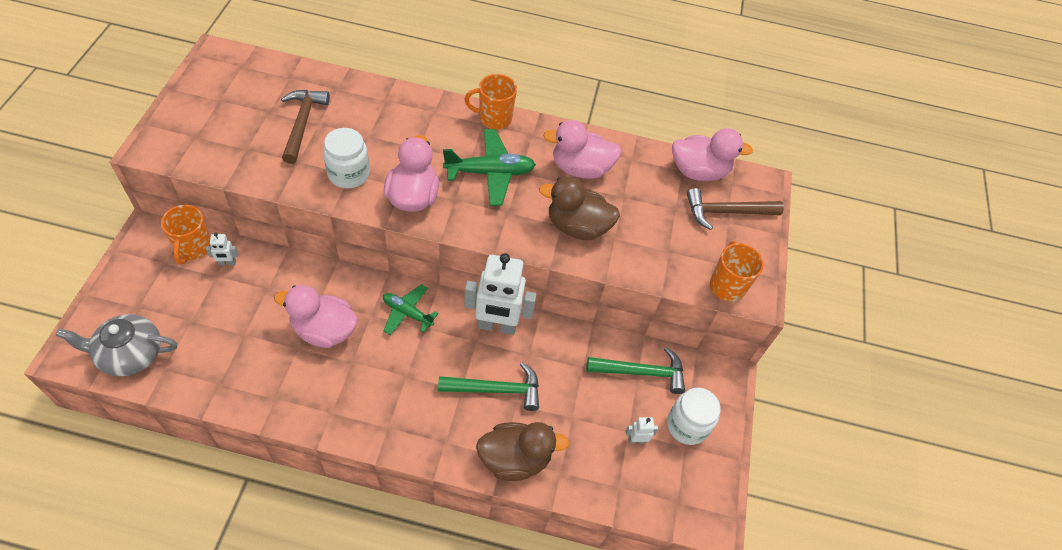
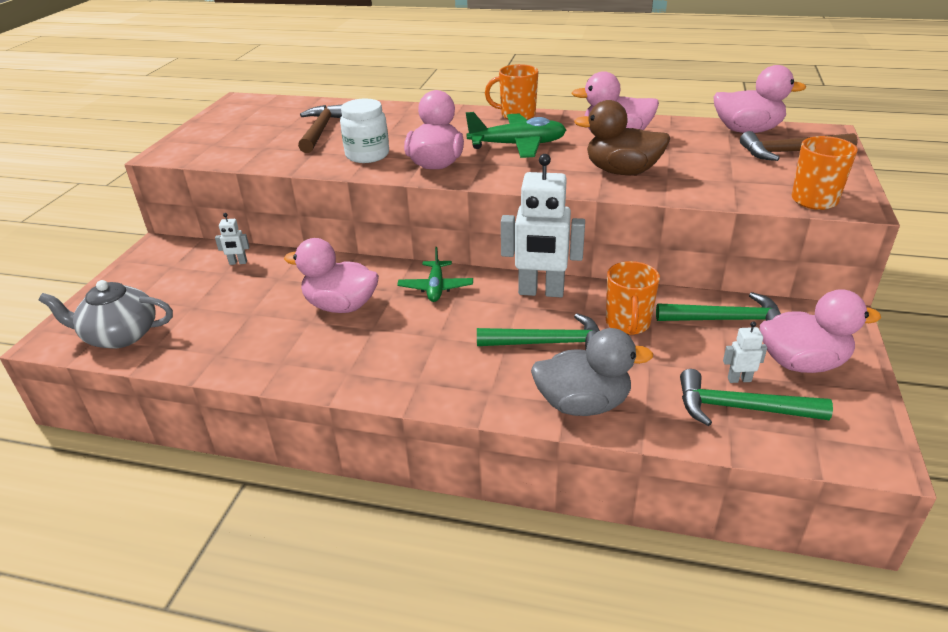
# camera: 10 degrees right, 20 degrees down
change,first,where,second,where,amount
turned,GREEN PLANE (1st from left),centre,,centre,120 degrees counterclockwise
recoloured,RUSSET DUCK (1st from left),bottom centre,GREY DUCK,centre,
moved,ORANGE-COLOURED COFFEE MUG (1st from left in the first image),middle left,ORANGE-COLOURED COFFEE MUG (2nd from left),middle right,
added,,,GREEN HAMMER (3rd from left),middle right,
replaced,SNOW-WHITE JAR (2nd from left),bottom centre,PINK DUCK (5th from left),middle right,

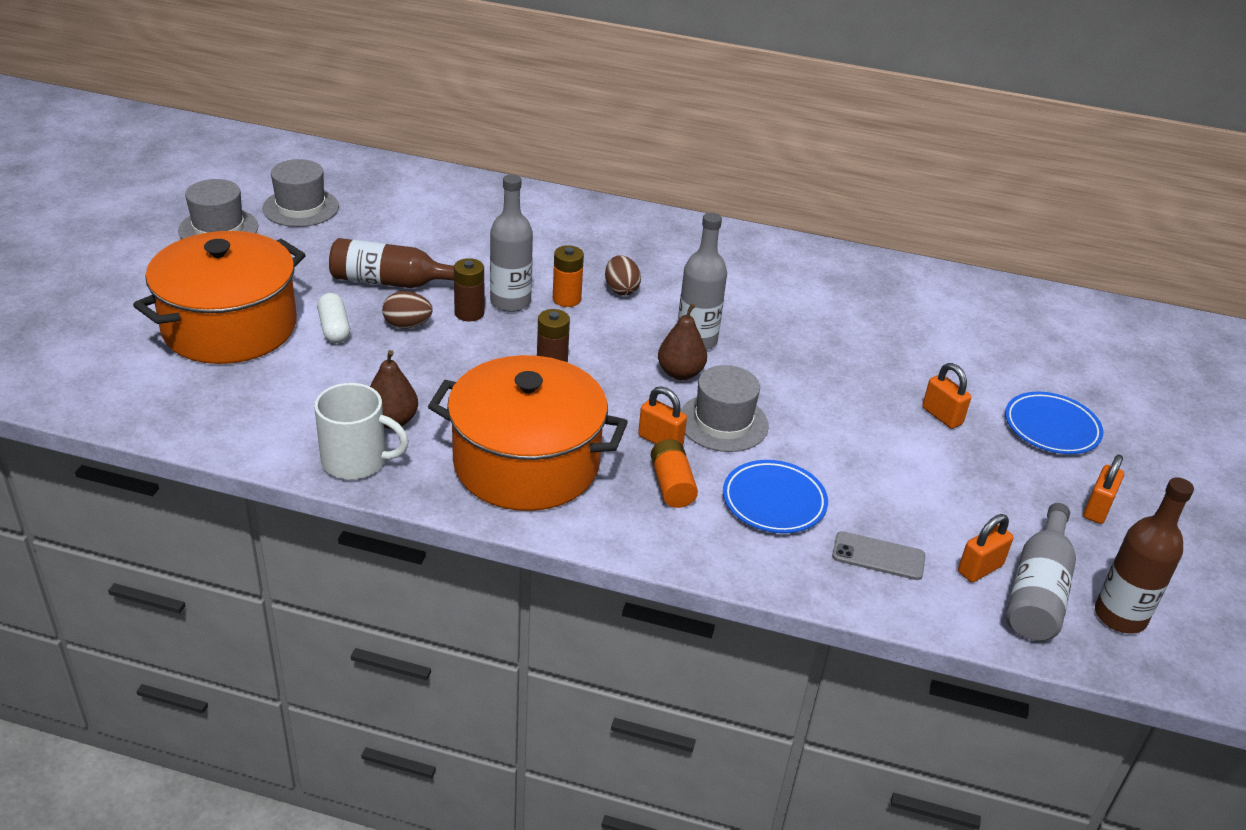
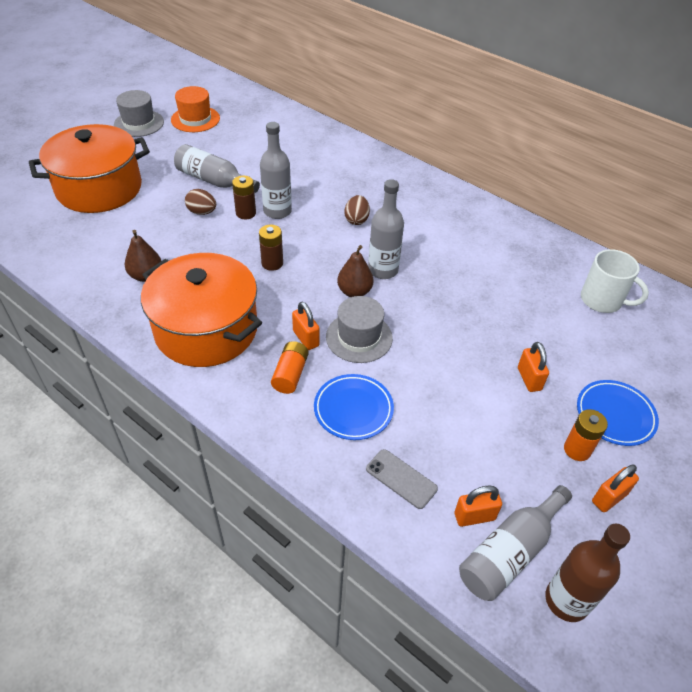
# camera: 25 degrees right, 10 degrees up
change,first,where,second,where,amount
recoloured,GREY TOP HAT (2nd from left),top left,ORANGE-COLOURED TOP HAT,top left,
recoloured,RUSSET BOTTLE (1st from left),top left,GREY BOTTLE (1st from left),top left,
moved,ORANGE-COLOURED BATTERY (1st from left in the first image),top centre,ORANGE-COLOURED BATTERY (2nd from left),middle right,
moved,SNOW-WHITE COFFEE MUG,middle left,,middle right,
removed,SNOW-WHITE PILL,middle left,,,

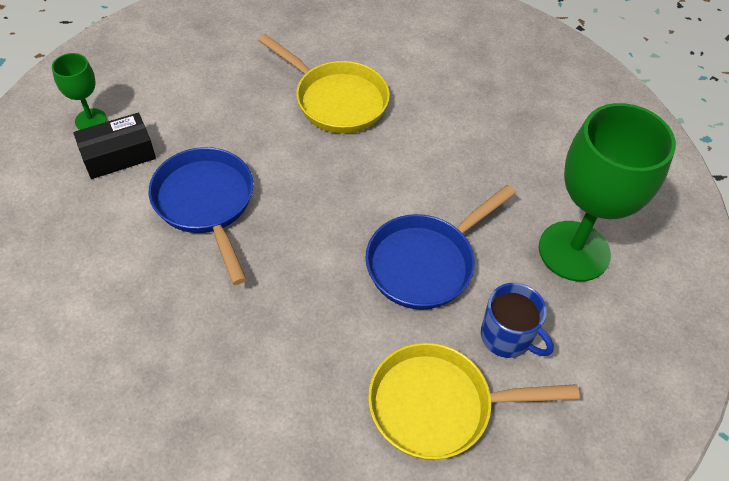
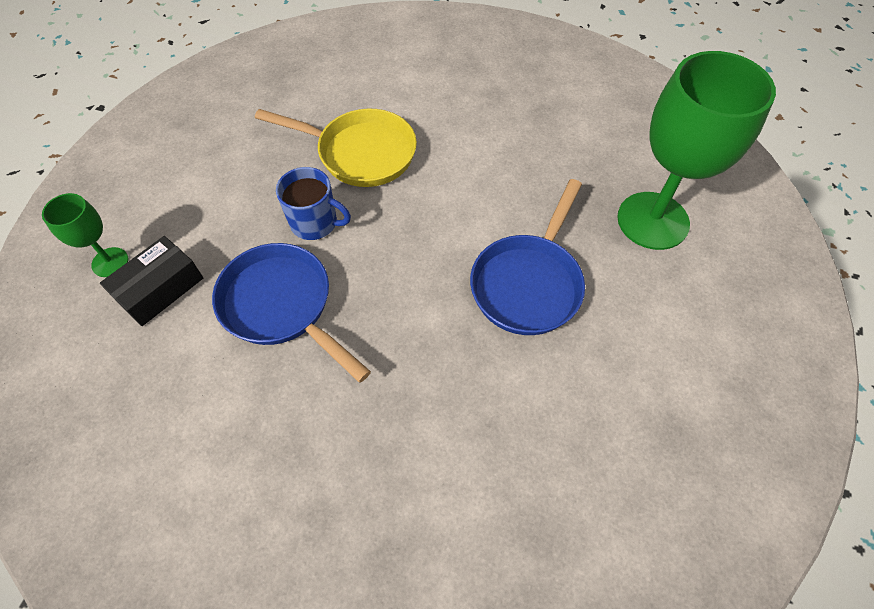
# camera: 20 degrees left, 5 degrees up
change,first,where,second,where,amount
moved,BLUE COFFEE MUG,middle right,,centre,
removed,BRIGHT YELLOW FRYING PAN (2nd from left),bottom centre,,,

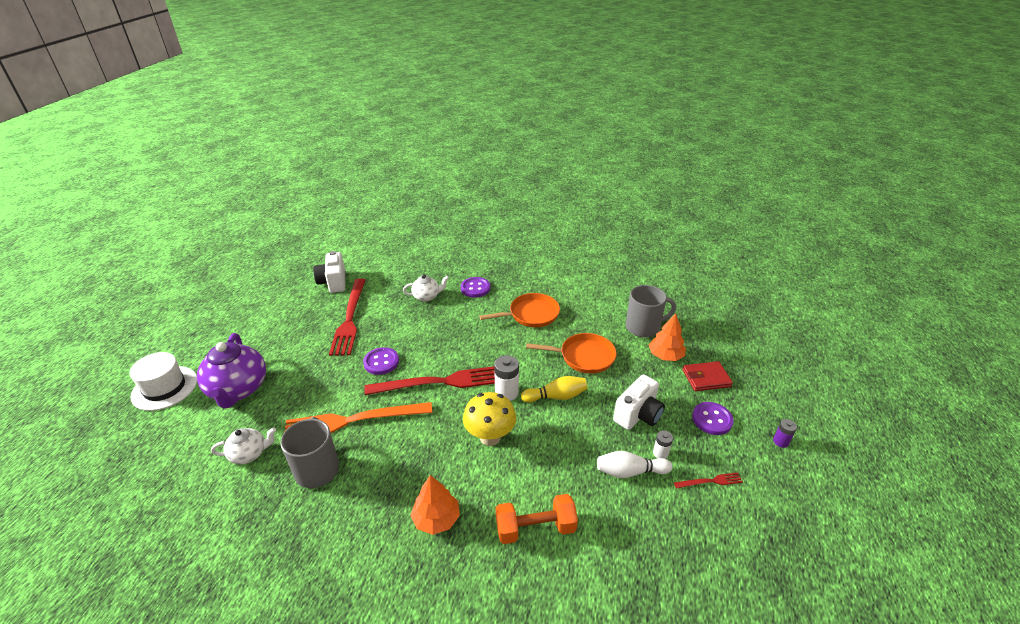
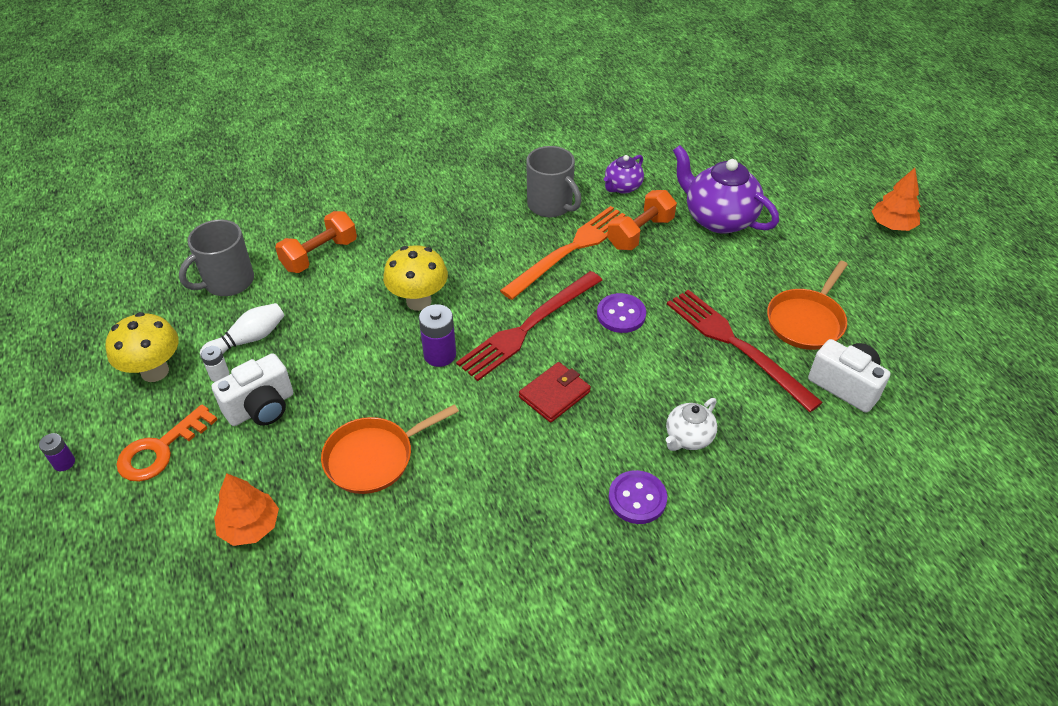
# camera: 145 degrees right, 10 degrees up
change,first,where,second,where,amount
replaced,RED DINNER FORK (3rd from left),bottom right,BRIGHT YELLOW MUSHROOM (1st from left),middle left,
replaced,VIOLET BUTTON (3rd from left),bottom right,ORANGE-COLOURED LATCHKEY,middle left,
moved,GREY COFFEE MUG (2nd from left in the first image),centre,GREY COFFEE MUG (1st from left),middle left,
turned,SNOW-WHITE PHOTO CAMERA (2nd from left in the first image),centre,SNOW-WHITE PHOTO CAMERA (1st from left),middle left,135 degrees counterclockwise
recoloured,SNOW-WHITE BATTERY (1st from left),centre,VIOLET BATTERY (2nd from left),centre,
moved,RED CARD WALLET,middle right,,centre,
recoloured,SNOW-WHITE TEAPOT (1st from left),bottom left,VIOLET TEAPOT (1st from left),top centre,
added,,,ORANGE-COLOURED HAND WEIGHT (2nd from left),top centre,
moved,ORANGE-COLOURED FRYING PAN (1st from left in the first image),centre,ORANGE-COLOURED FRYING PAN (2nd from left),middle right,
moved,ORANGE-COLOURED TREE (1st from left in the first image),bottom centre,ORANGE-COLOURED TREE (2nd from left),top right,
removed,SNOW-WHITE TOP HAT,middle left,,,
removed,BRIGHT YELLOW BOWLING PIN,centre,,,

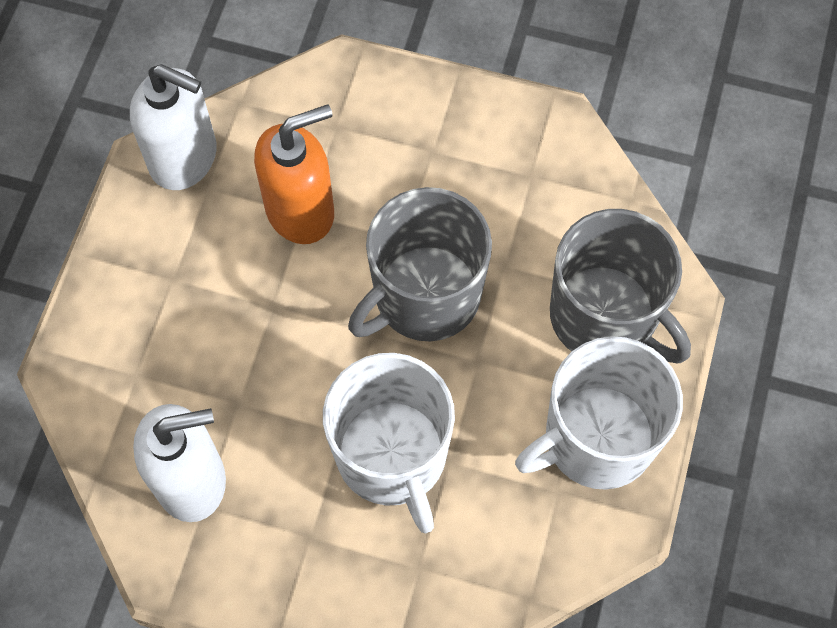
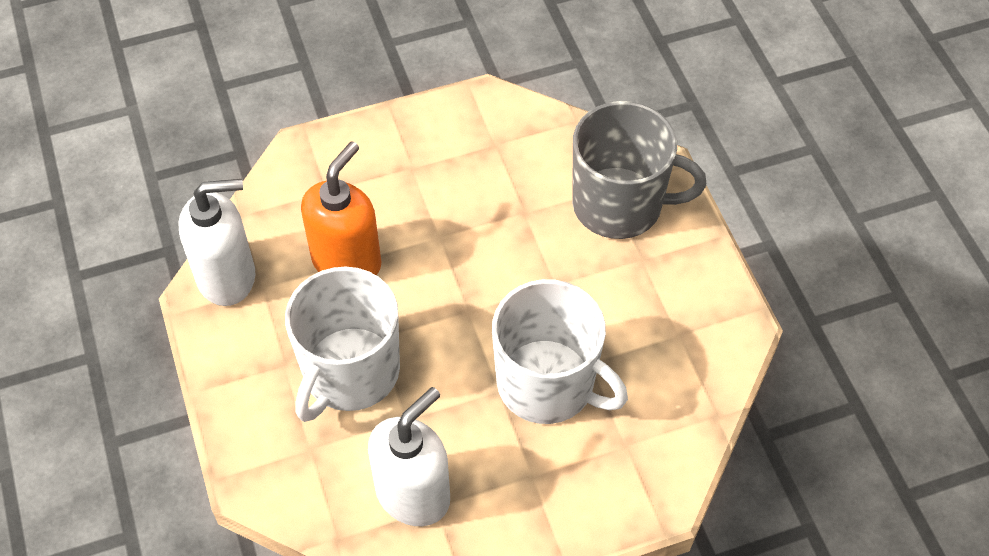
# camera: 35 degrees left, 10 degrees down
change,first,where,second,where,amount
moved,SNOW-WHITE COFFEE MUG (2nd from left in the first image),middle right,SNOW-WHITE COFFEE MUG (1st from left),centre,
removed,GREY COFFEE MUG (1st from left),centre,,,

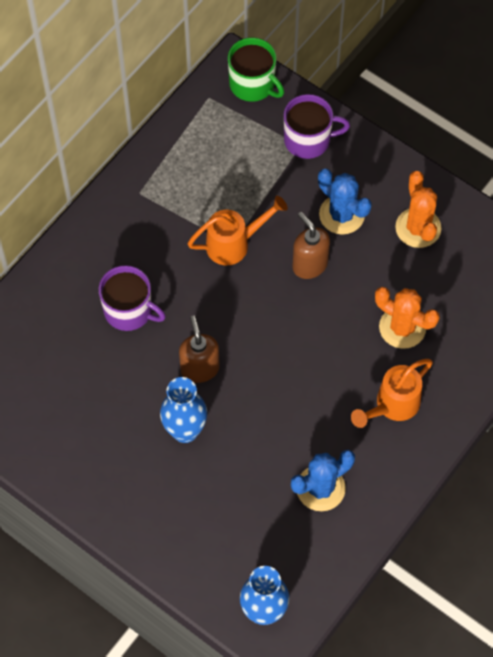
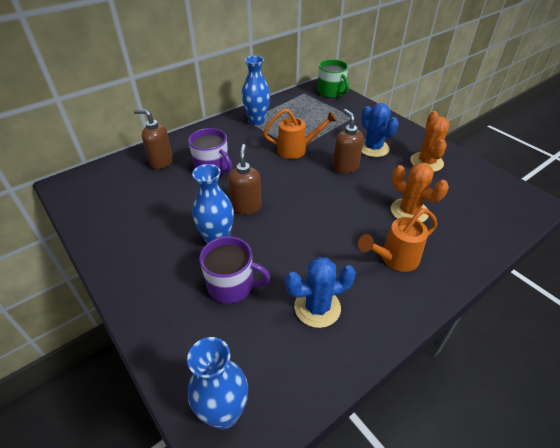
# camera: 15 degrees right, 20 degrees down
change,first,where,second,where,amount
added,,,RUSSET SOAP PUMP (1st from left),top left,
moved,VIOLET COFFEE MUG (2nd from left),top centre,,centre,
added,,,BLUE VASE (3rd from left),top centre,

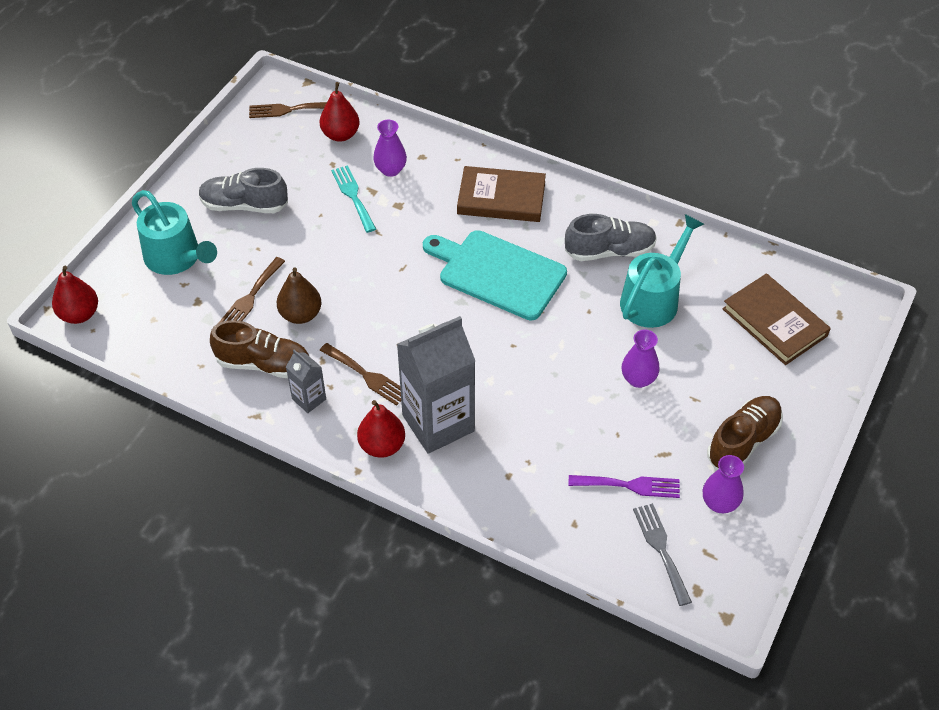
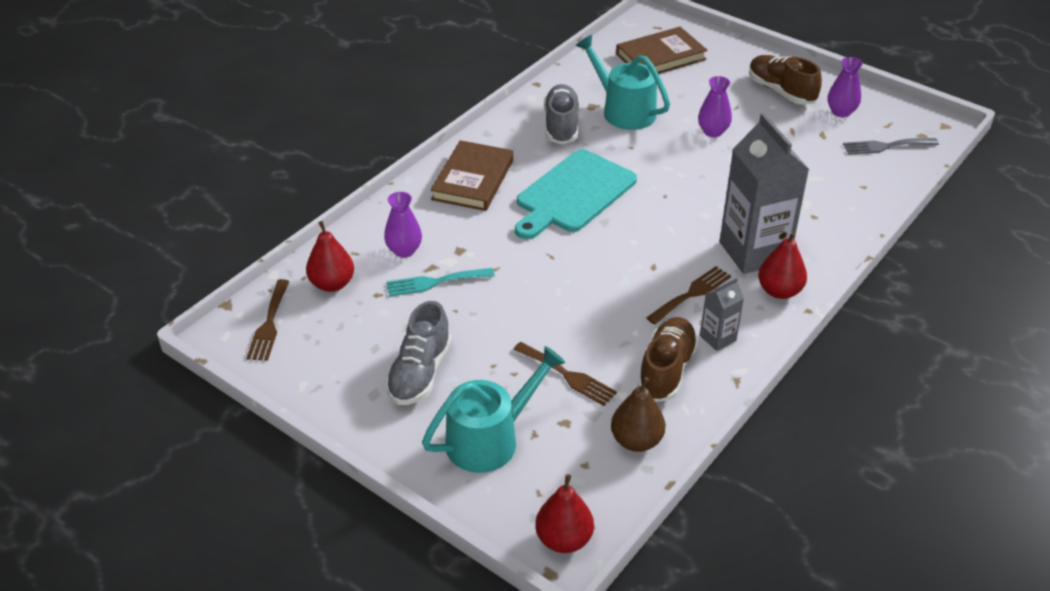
# camera: 80 degrees left, 10 degrees down
change,first,where,second,where,amount
moved,RUSSET PEAR,middle left,,bottom centre,
removed,VIOLET DINNER FORK,bottom centre,,,

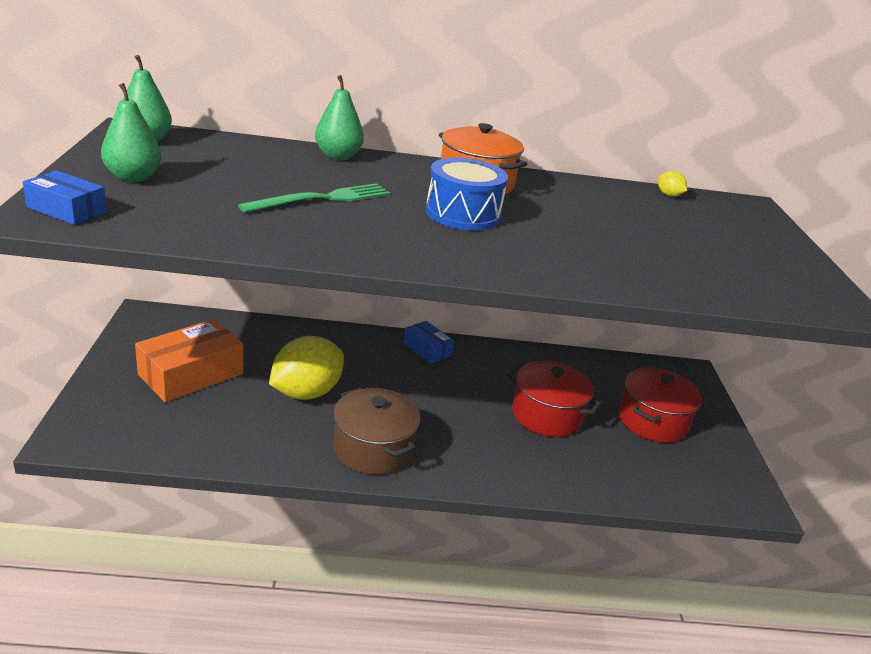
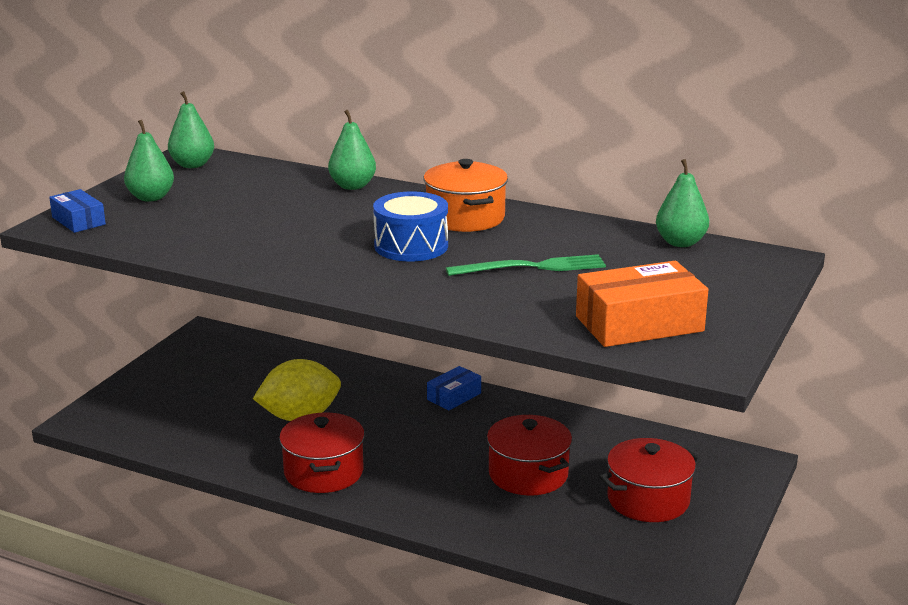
# camera: 30 degrees right, 5 degrees down
change,first,where,second,where,amount
recoloured,RUSSET POT,centre,RED POT (1st from left),bottom centre,
turned,BLUE BOX (2nd from left),centre,,centre,60 degrees clockwise
moved,GREEN DINNER FORK,top centre,,centre,
moved,ORANGE-COLOURED BOX,middle left,,middle right,
replaced,BRIGHT YELLOW CITRUS FRUIT (2nd from left),top right,GREEN PEAR (4th from left),middle right,

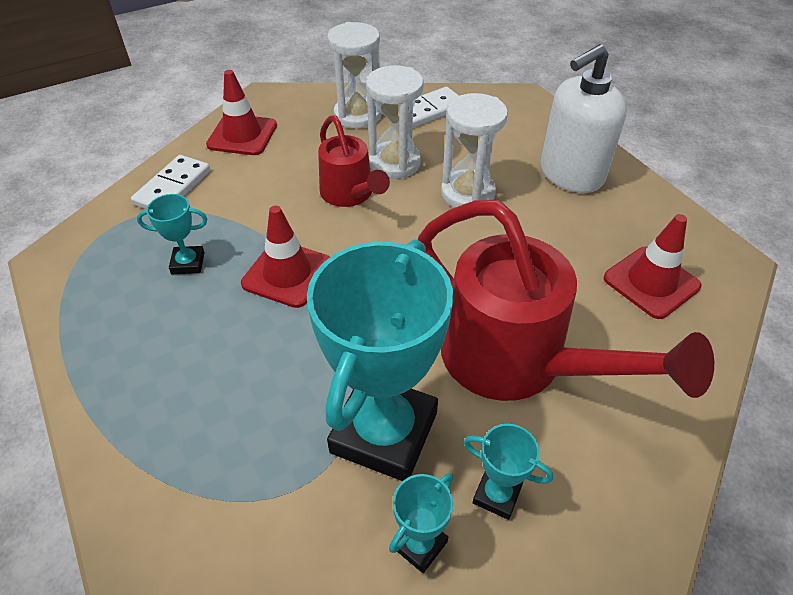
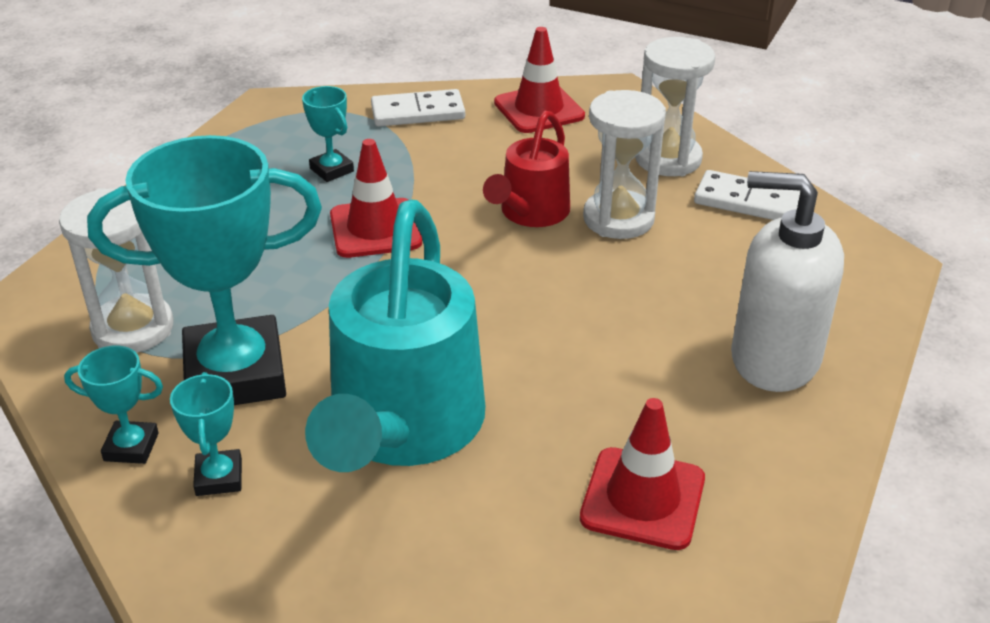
# camera: 55 degrees right, 10 degrees down
change,first,where,second,where,amount
moved,SNOW-WHITE SANDGLASS (3rd from left in the first image),top centre,SNOW-WHITE SANDGLASS (1st from left),middle left,
recoloured,RED WATERING POT (2nd from left),middle right,TURQUOISE WATERING POT,centre,

